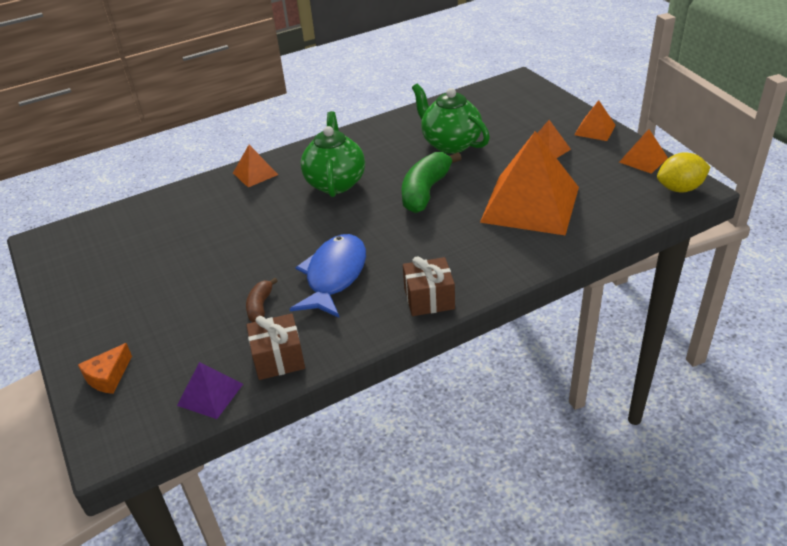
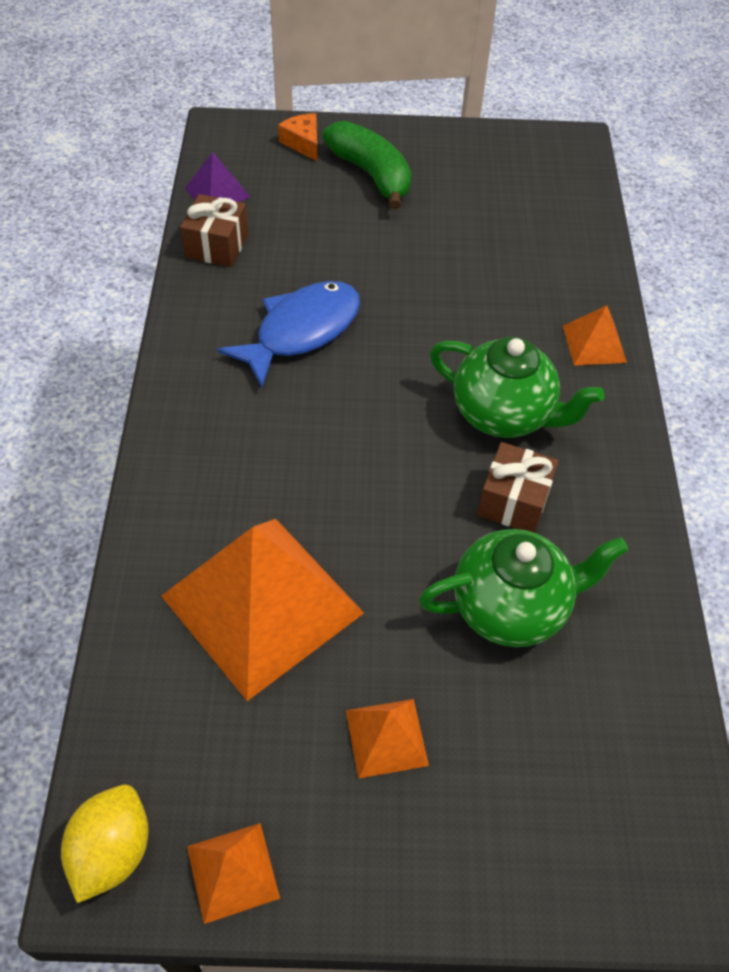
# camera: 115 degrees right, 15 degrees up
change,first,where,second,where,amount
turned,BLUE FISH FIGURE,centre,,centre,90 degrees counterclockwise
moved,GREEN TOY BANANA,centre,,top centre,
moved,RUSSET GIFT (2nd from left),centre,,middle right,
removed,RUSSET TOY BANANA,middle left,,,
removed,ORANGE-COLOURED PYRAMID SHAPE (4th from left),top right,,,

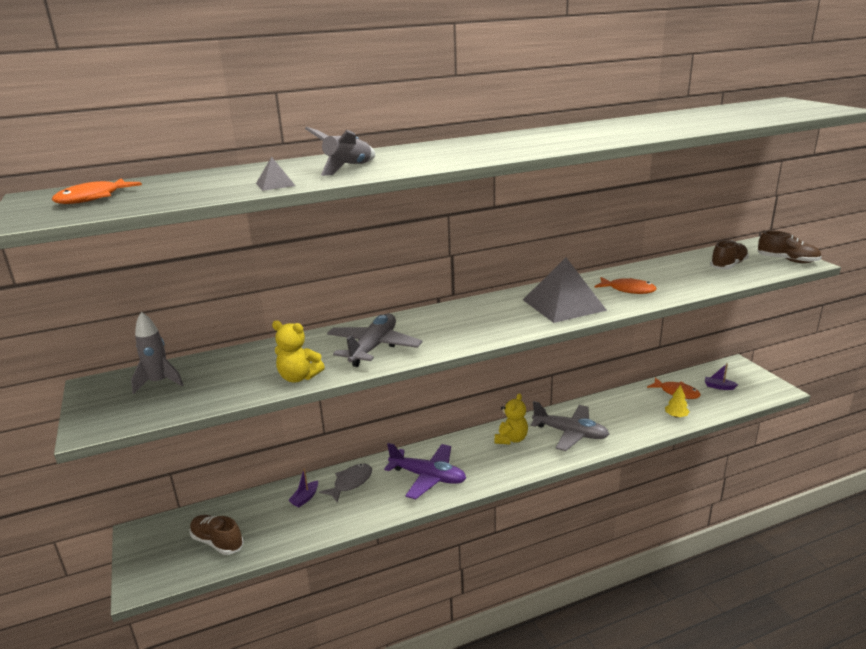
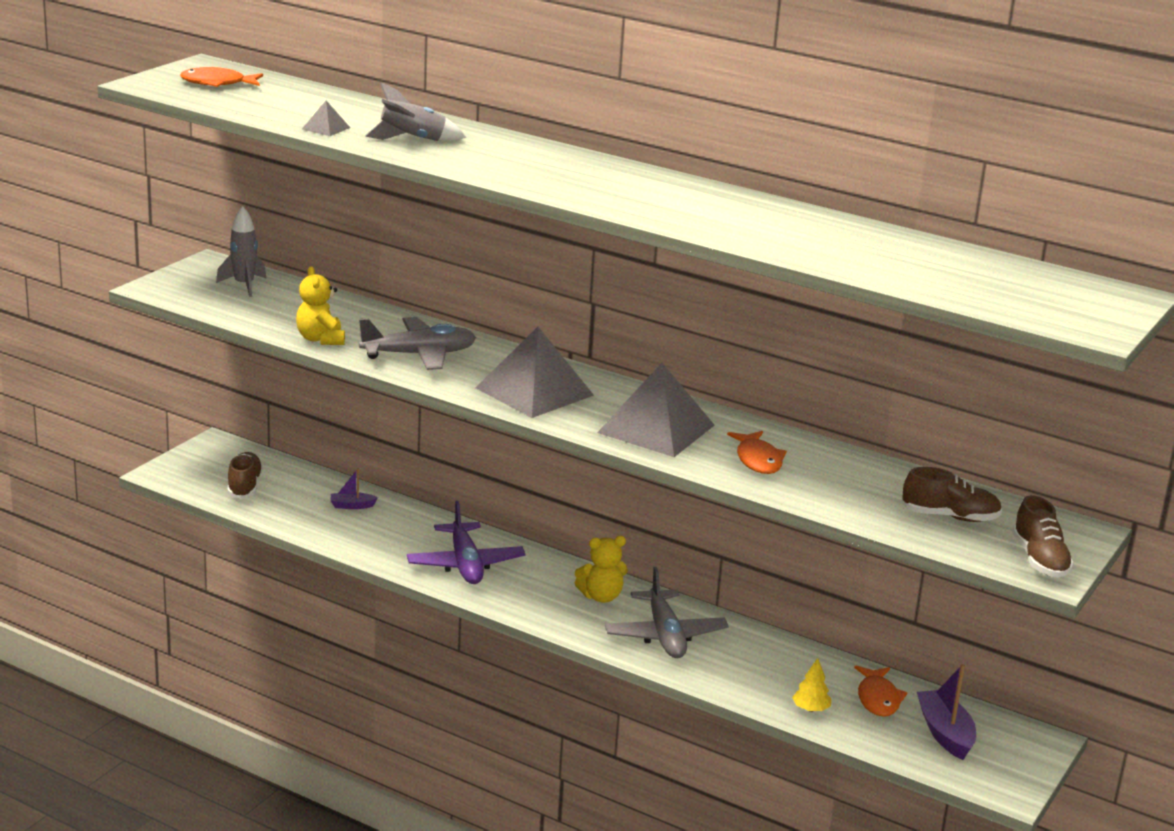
# camera: 50 degrees right, 0 degrees up
change,first,where,second,where,amount
added,,,GREY PYRAMID SHAPE (2nd from left),centre,
resized,VIOLET SAILBOAT (2nd from left),middle right,,bottom right,x1.79
removed,GREY FISH FIGURE,bottom centre,,,

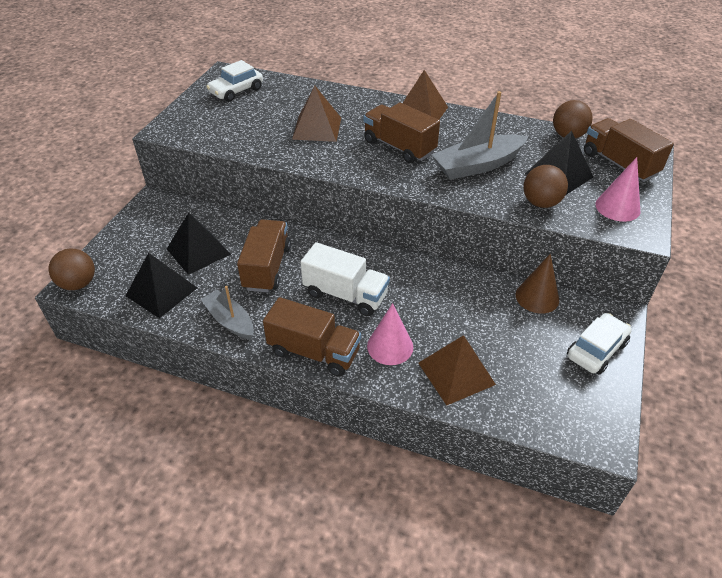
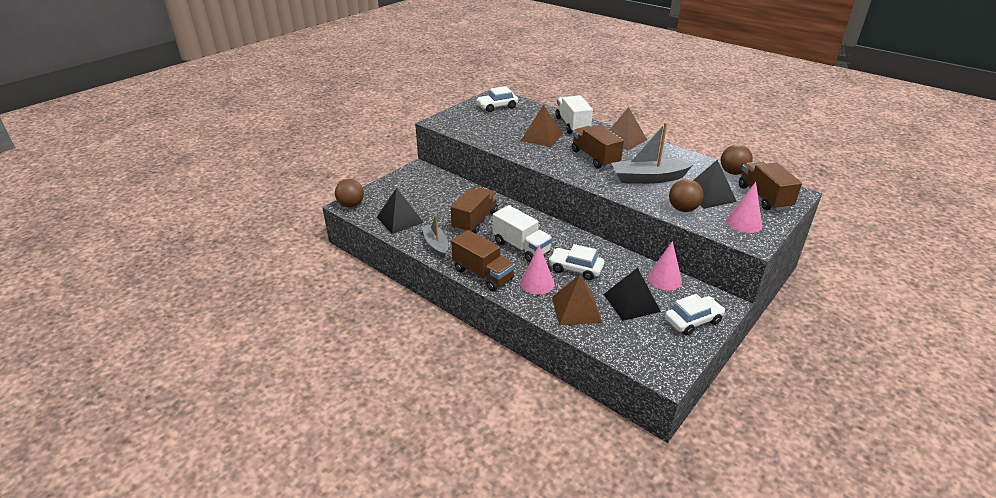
# camera: 20 degrees right, 10 degrees down
change,first,where,second,where,amount
added,,,SNOW-WHITE AUTOMOBILE (2nd from left),centre,
added,,,SNOW-WHITE LORRY (2nd from left),top centre,
moved,JET-BLACK PYRAMID SHAPE (2nd from left),middle left,,centre,
recoloured,RUSSET CONE,middle right,PINK CONE (2nd from left),middle right,

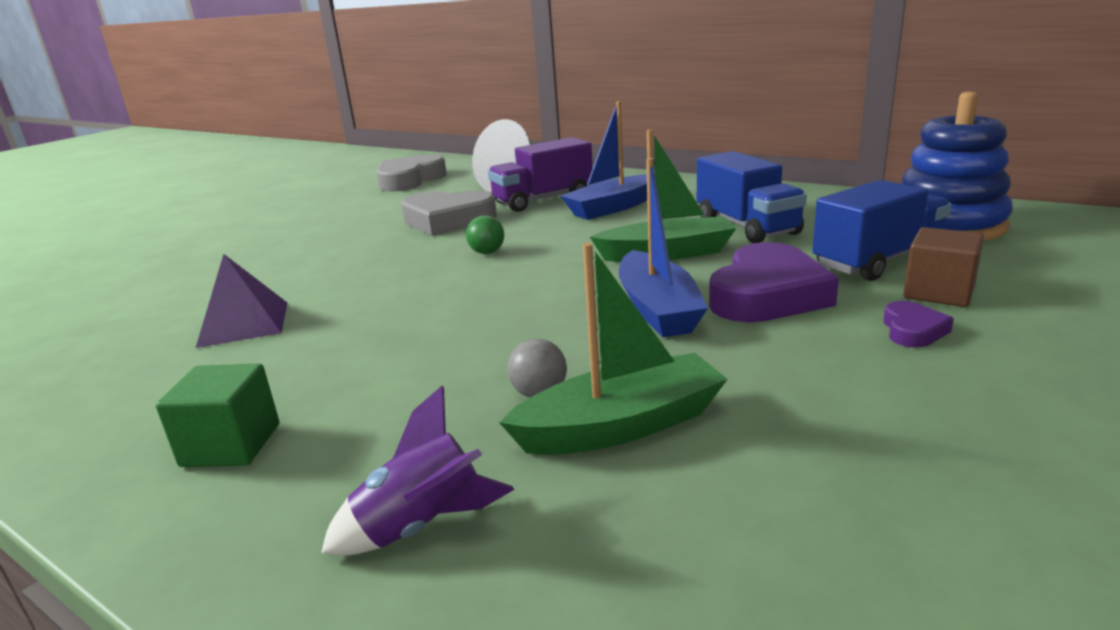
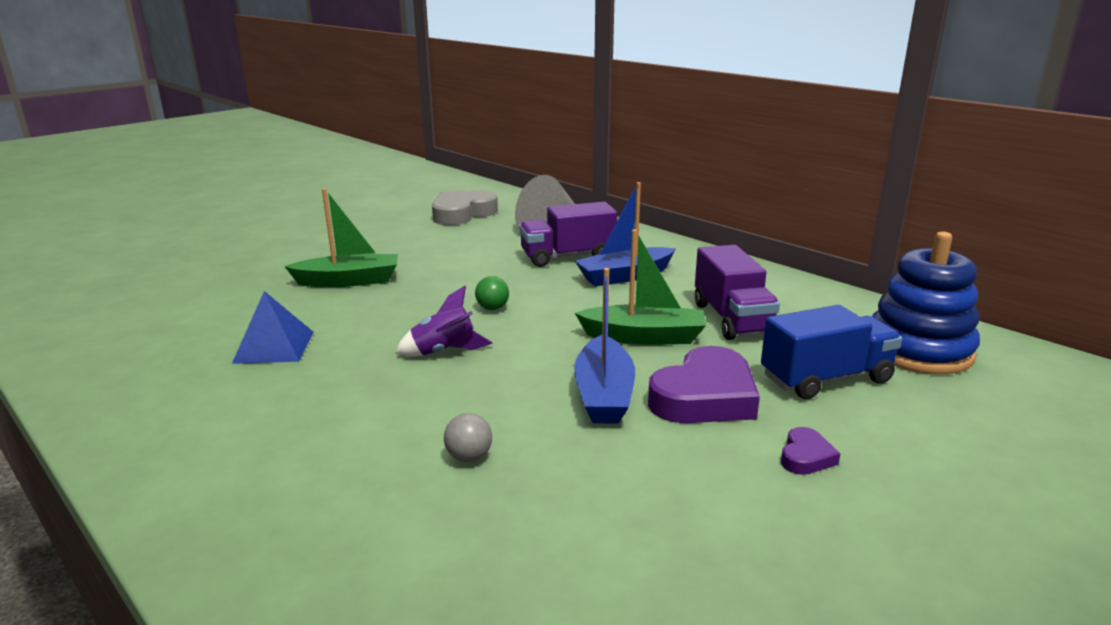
# camera: 10 degrees right, 0 degrees up
change,first,where,second,where,amount
recoloured,VIOLET PYRAMID SHAPE,middle left,BLUE PYRAMID SHAPE,middle left,
moved,GREEN SAILBOAT (1st from left),centre,,middle left,
moved,VIOLET TOY ROCKET,bottom centre,,centre,
recoloured,BLUE LORRY (1st from left),top right,VIOLET LORRY (2nd from left),centre,
removed,GREEN BLOCK,middle left,,,
removed,GREY HEART (2nd from left),centre,,,
removed,RUSSET BLOCK,middle right,,,

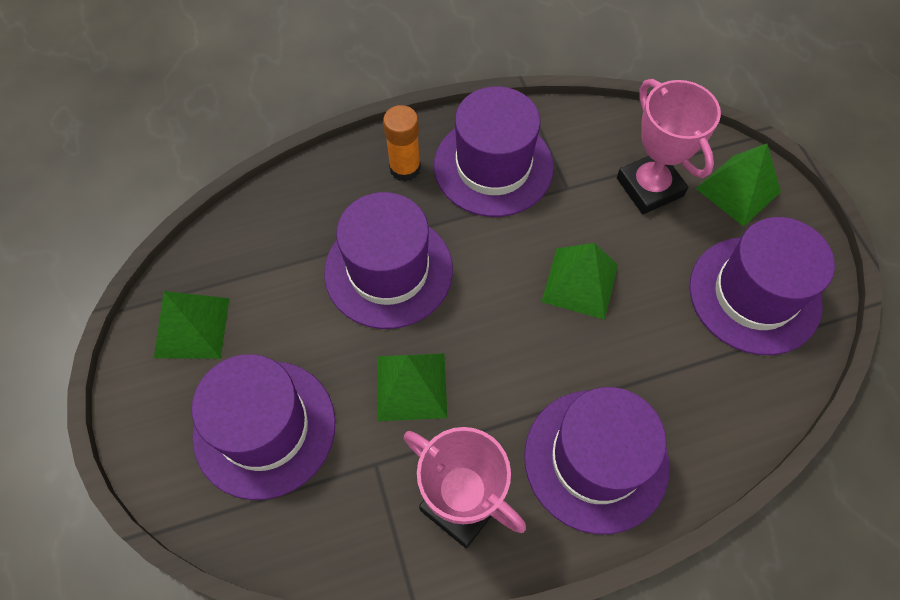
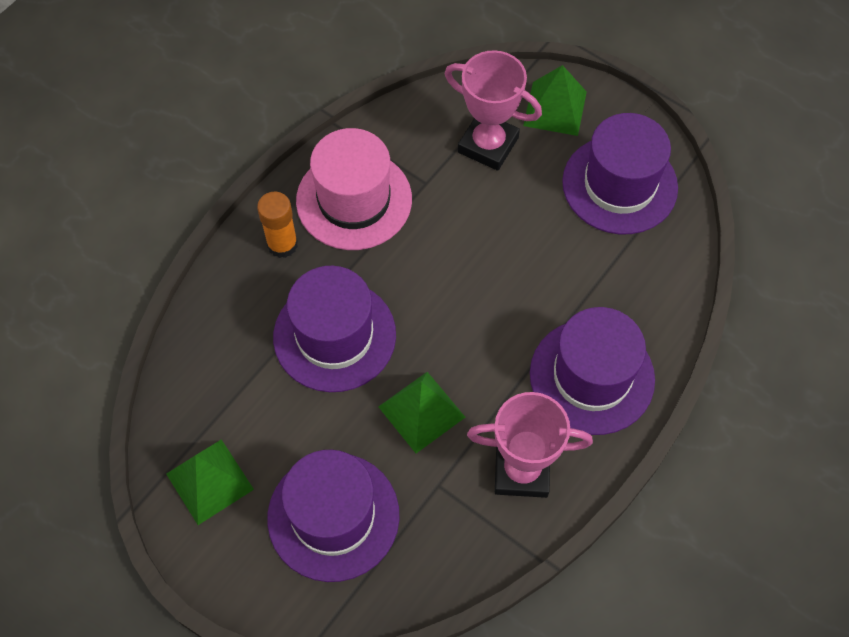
# camera: 35 degrees left, 0 degrees up
change,first,where,second,where,amount
recoloured,VIOLET TOP HAT (3rd from left),top centre,PINK TOP HAT,top centre,
removed,GREEN PYRAMID SHAPE (3rd from left),centre,,,

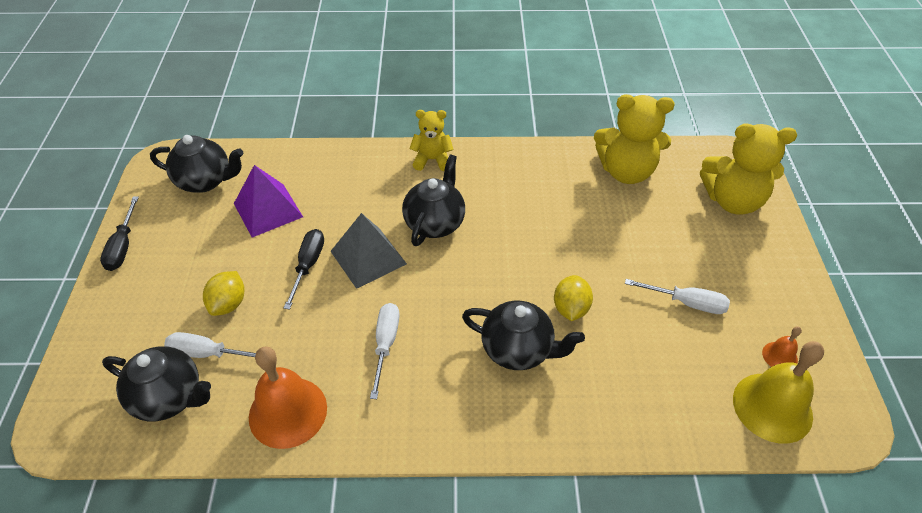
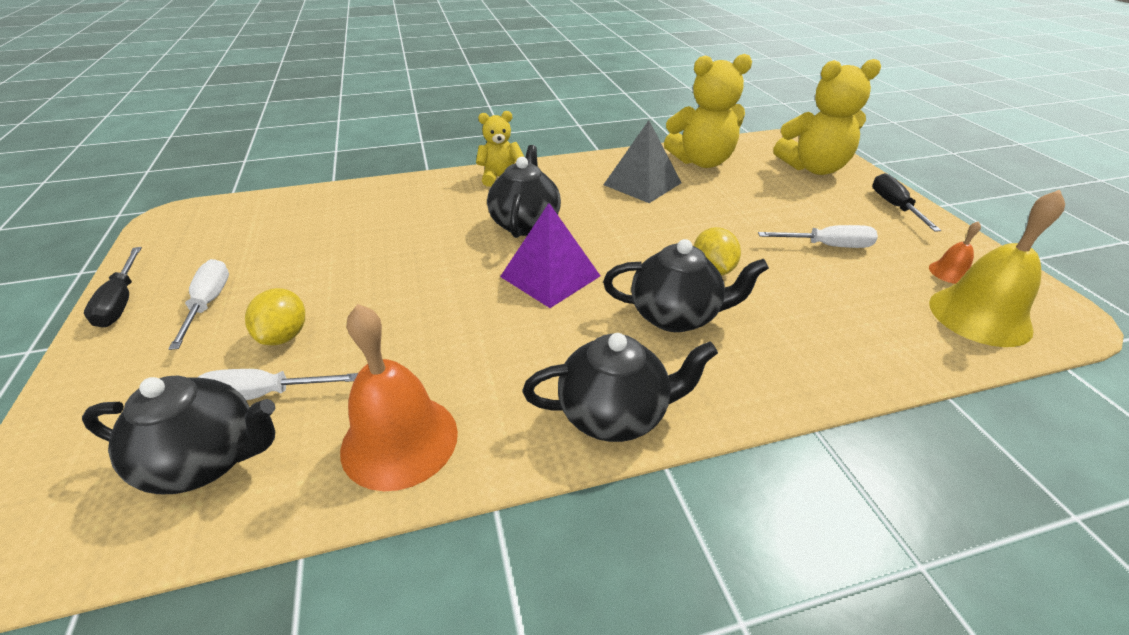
# camera: 15 degrees left, 10 degrees down
change,first,where,second,where,amount
moved,SNOW-WHITE HAND SCREWDRIVER (2nd from left in the first image),bottom centre,SNOW-WHITE HAND SCREWDRIVER (1st from left),middle left,
moved,VIOLET PYRAMID SHAPE,middle left,,centre,
moved,JET-BLACK TEAPOT (2nd from left in the first image),top left,JET-BLACK TEAPOT (3rd from left),centre,
moved,GREY PYRAMID SHAPE,centre,,top centre,
moved,JET-BLACK HAND SCREWDRIVER (2nd from left),middle left,,top right,

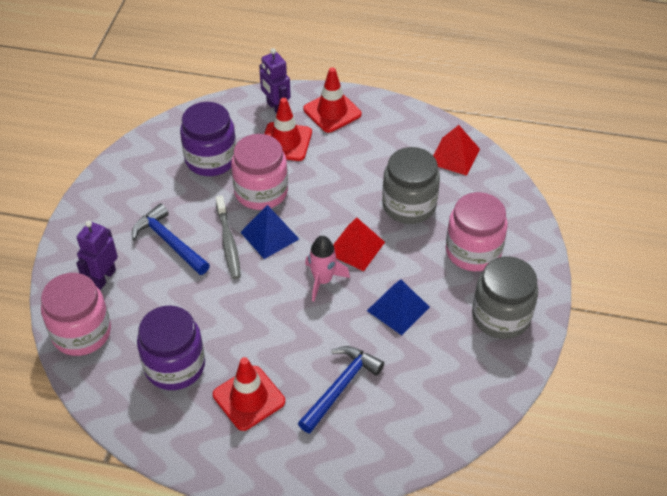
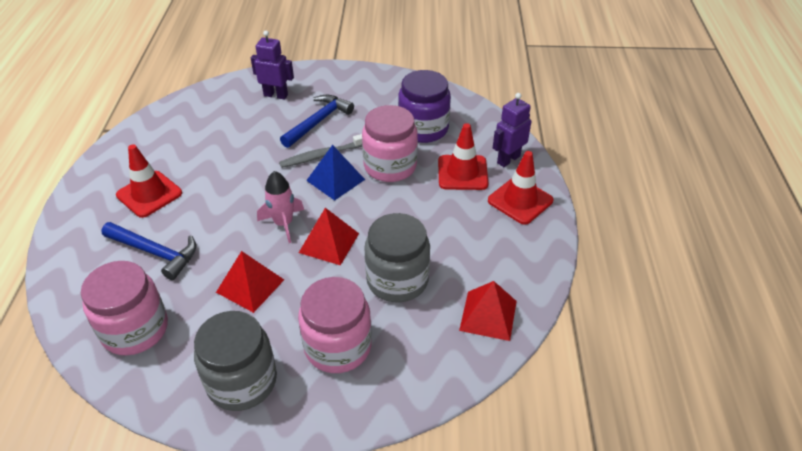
# camera: 80 degrees right, 5 degrees down
change,first,where,second,where,amount
moved,PINK JAR (1st from left),middle left,,bottom left,
recoloured,BLUE PYRAMID SHAPE (2nd from left),centre,RED PYRAMID SHAPE (1st from left),middle left,
removed,VIOLET JAR (1st from left),bottom left,,,

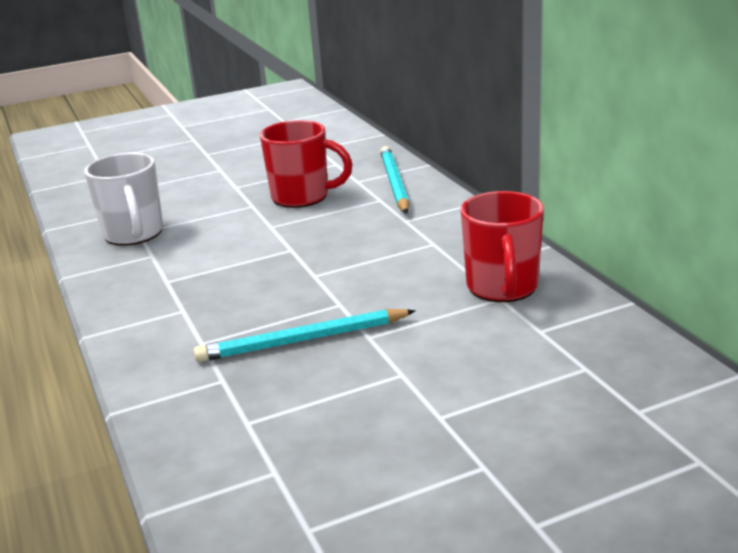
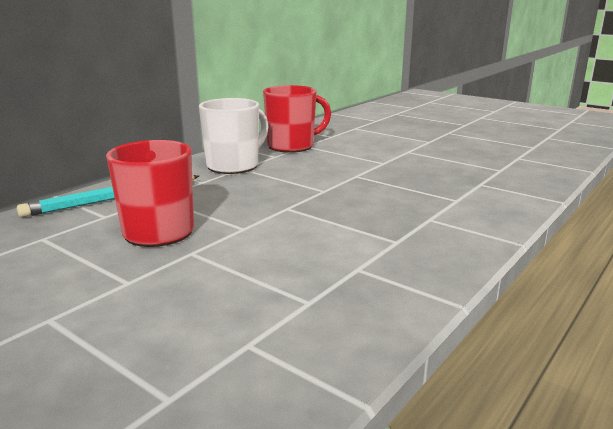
# camera: 120 degrees left, 5 degrees down
change,first,where,second,where,amount
moved,SNOW-WHITE COFFEE MUG,middle left,,top centre,
removed,TURQUOISE WOODEN PENCIL (1st from left),centre,,,

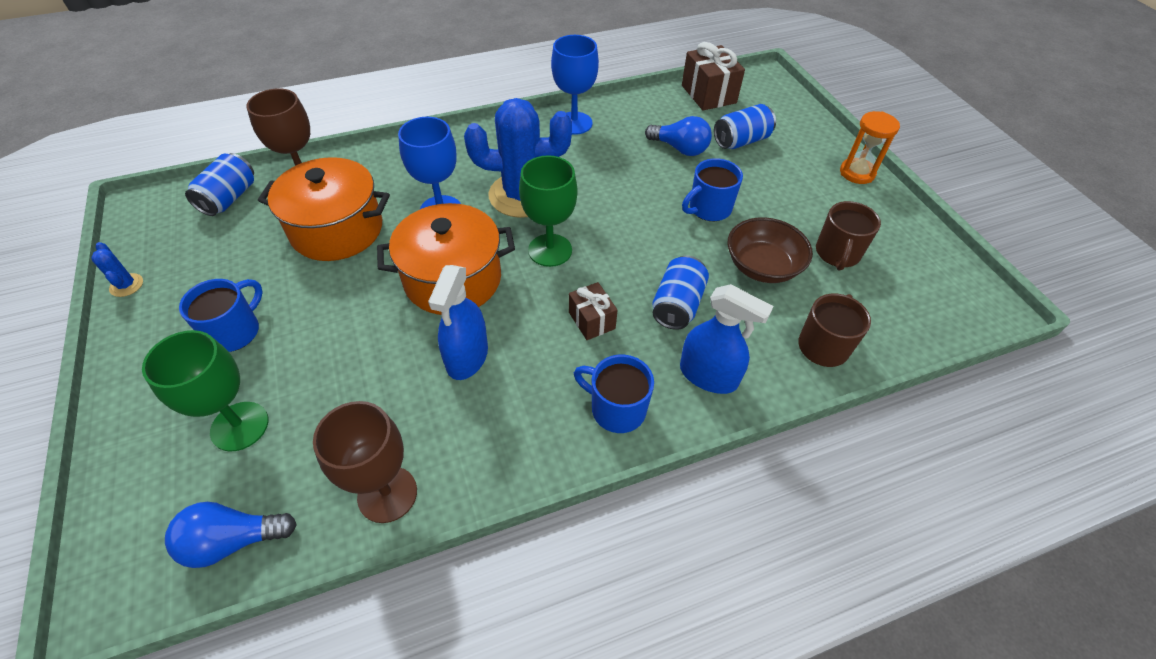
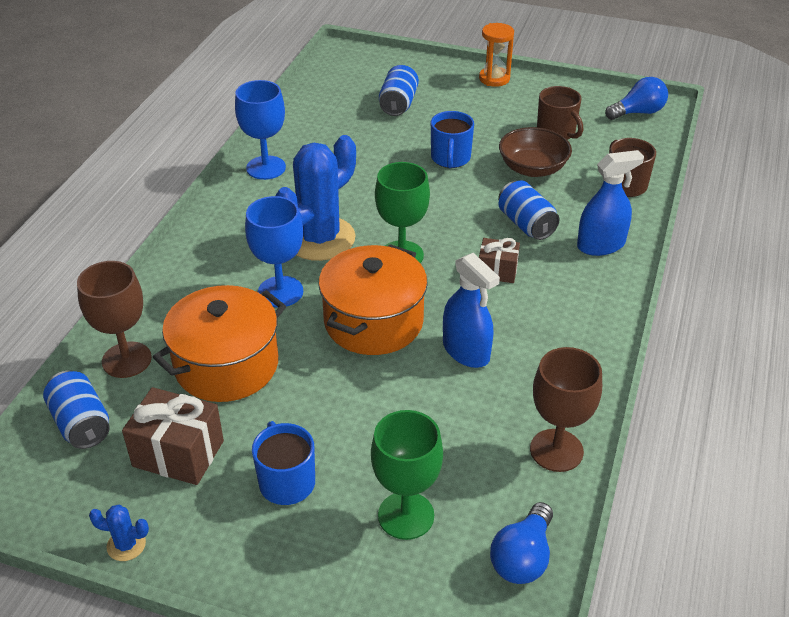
# camera: 50 degrees left, 10 degrees down
change,first,where,second,where,amount
moved,RUSSET GIFT (2nd from left in the first image),top centre,RUSSET GIFT (1st from left),bottom left,
moved,BLUE LIGHT BULB (2nd from left),top centre,,top right,
removed,BLUE COFFEE MUG (2nd from left),centre,,,

